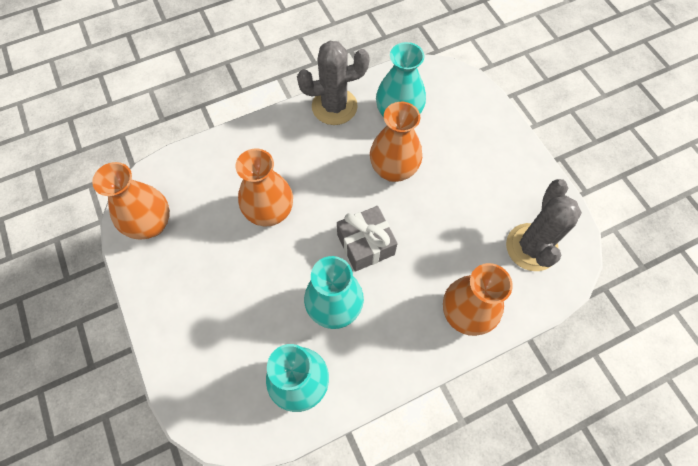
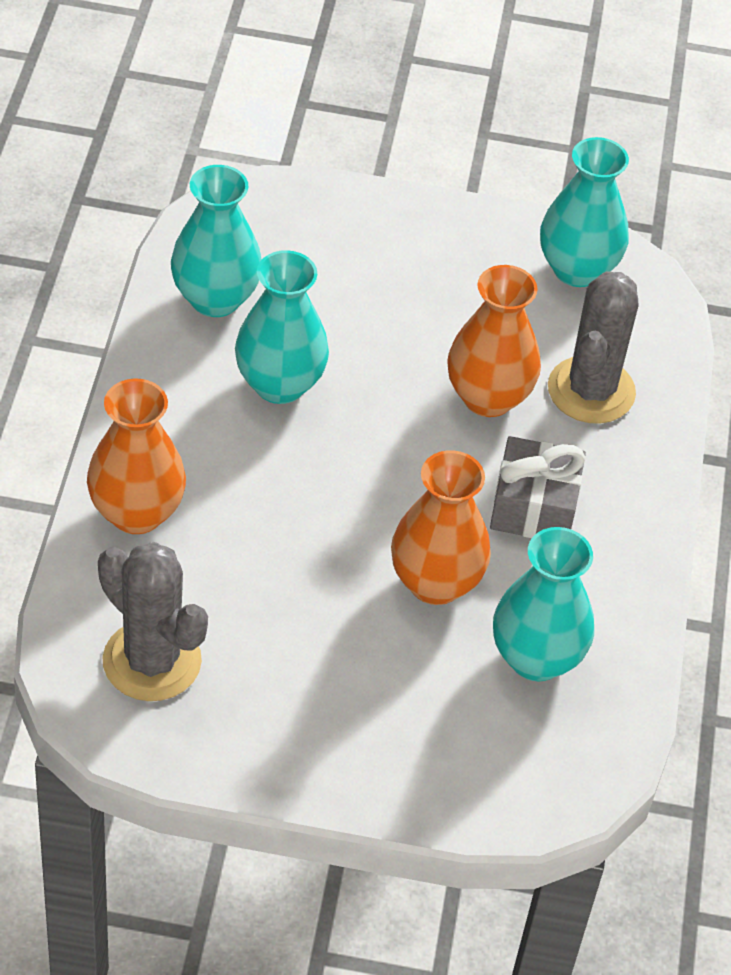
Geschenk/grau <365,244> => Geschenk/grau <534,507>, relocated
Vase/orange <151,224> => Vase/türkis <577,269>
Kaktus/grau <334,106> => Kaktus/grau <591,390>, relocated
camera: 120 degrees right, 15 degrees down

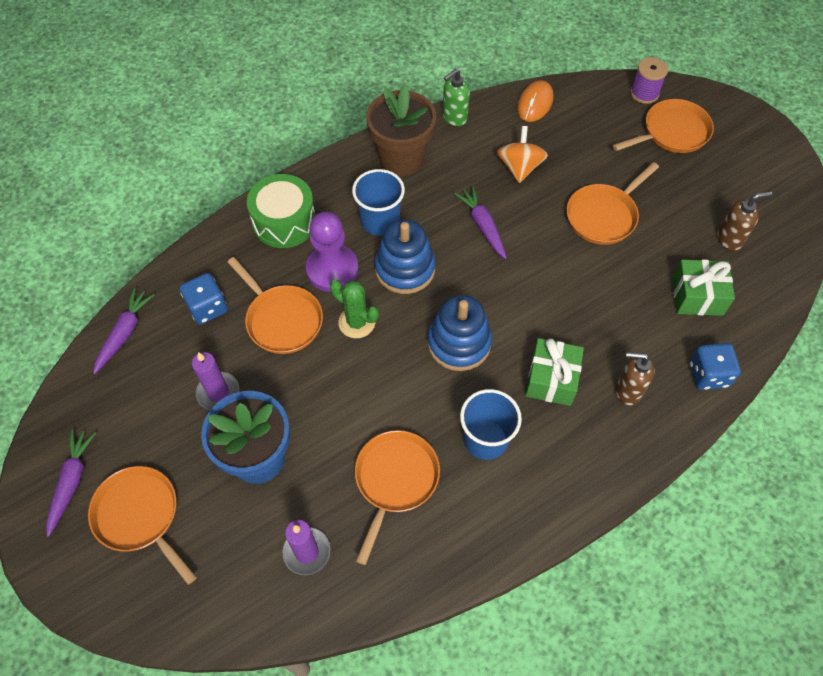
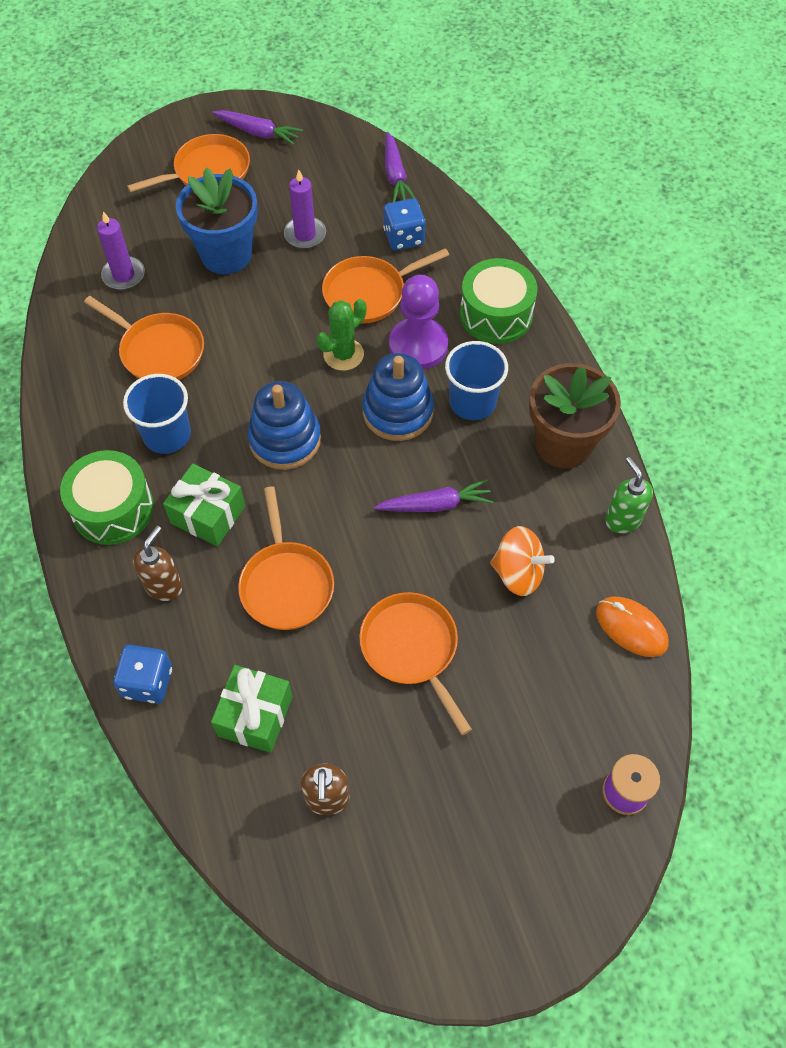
nothing => Trommel/grün <113,509>
Pfanne/orange <672,133> => Pfanne/orange <286,584>, relocated
Karotte/lila <124,333> => Karotte/lila <395,175>, 45 degrees clockwise
camera: 105 degrees right, 0 degrees up

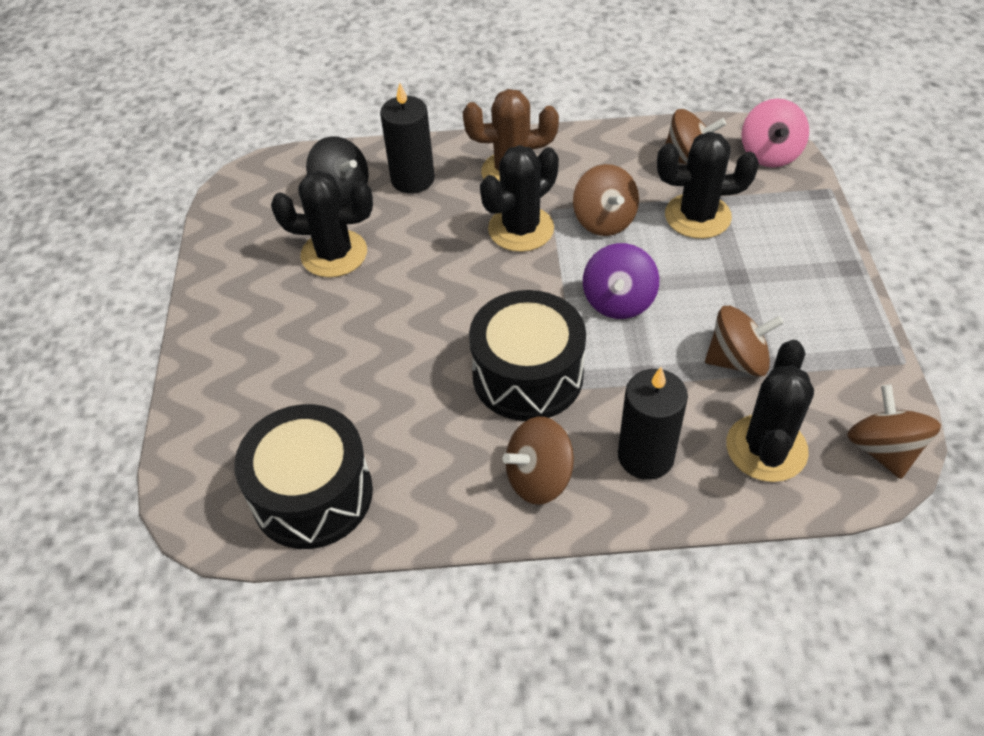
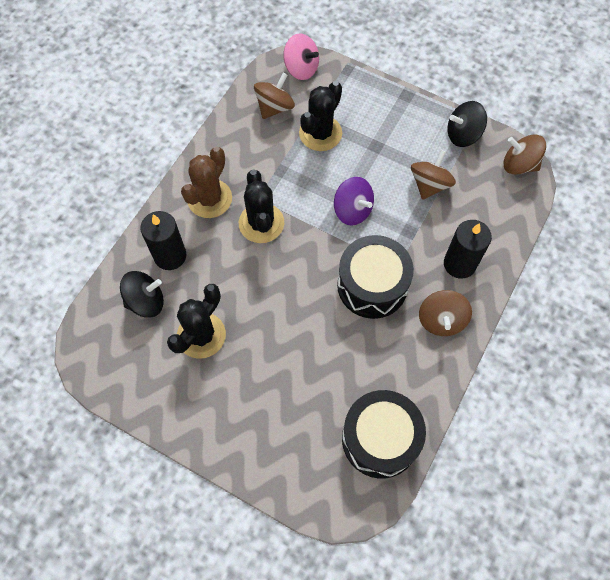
nothing => Kreisel/schwarz <463,135>
Kreisel/braun <604,221> => nothing
Kaktus/schwarz <766,448> => nothing
camera: 60 degrees left, 15 degrees up

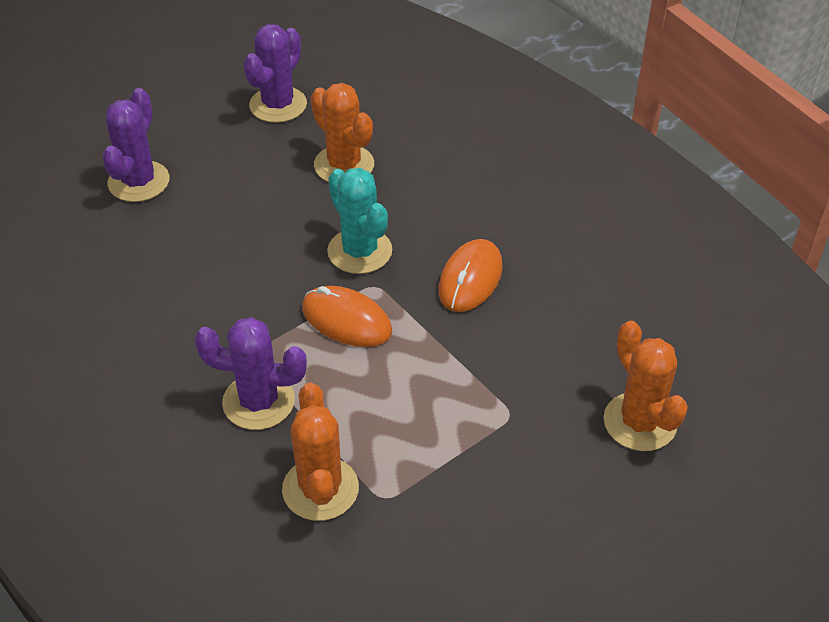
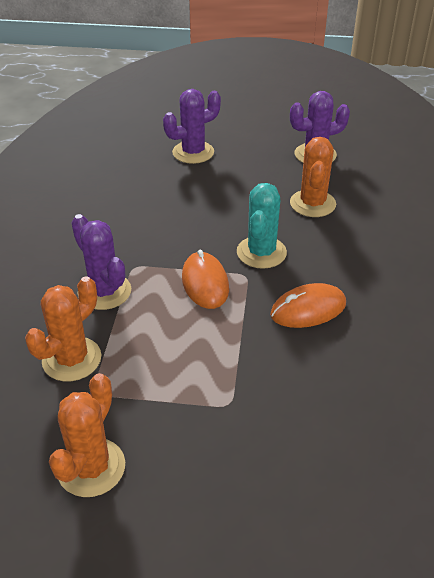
Kaktus/orange <640,422> => Kaktus/orange <91,467>, relocated
camera: 45 degrees right, 5 degrees down

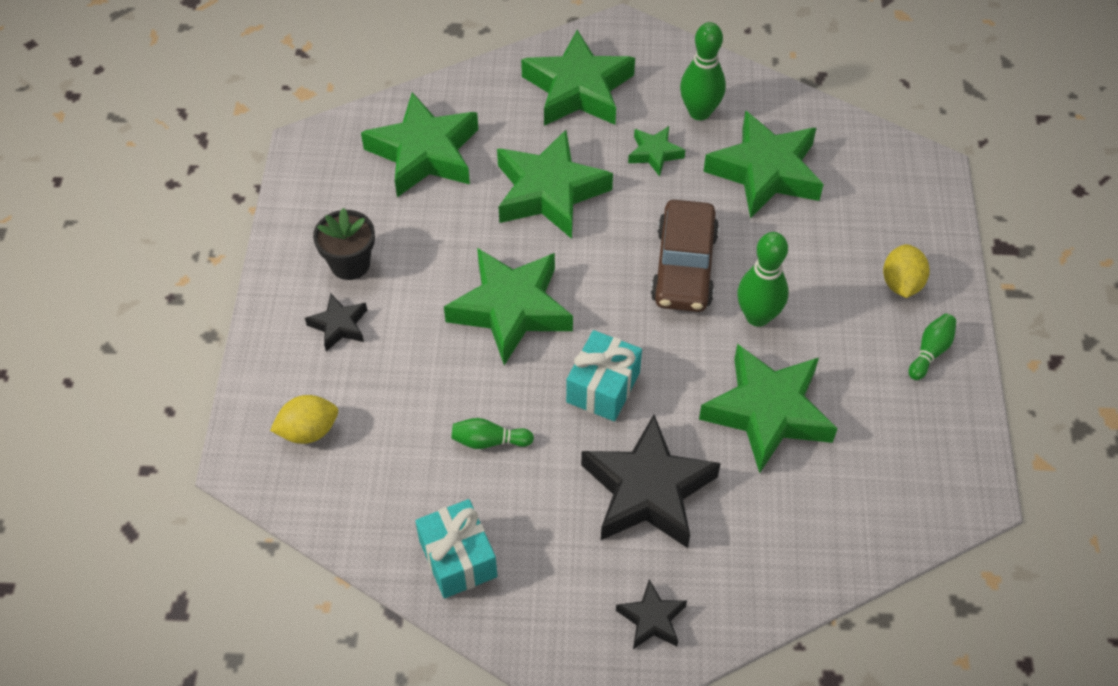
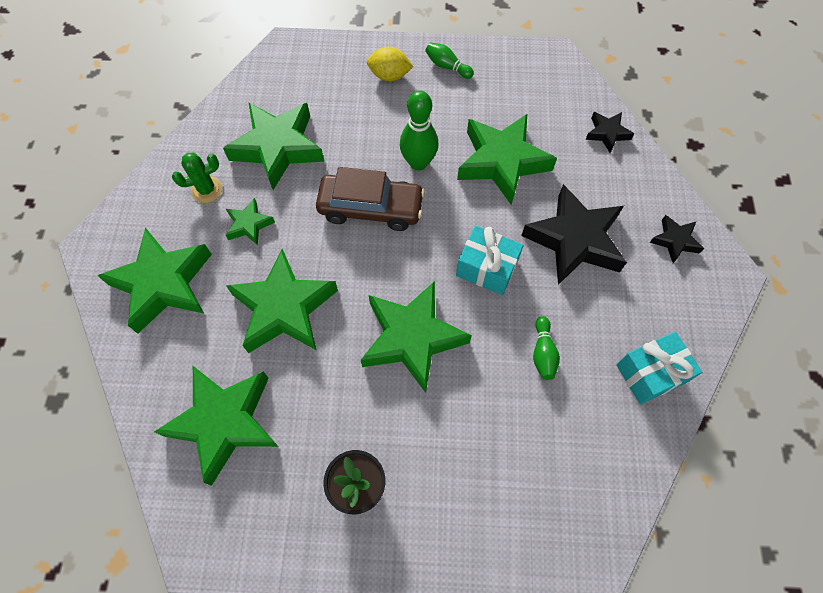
Bowlingkegel/grün <699,112> => Kaktus/grün <207,190>
Stern/schwarz <339,325> => Stern/schwarz <607,133>, relocated
Zitrone/gelb <308,431> => nothing
camera: 90 degrees left, 10 degrees up

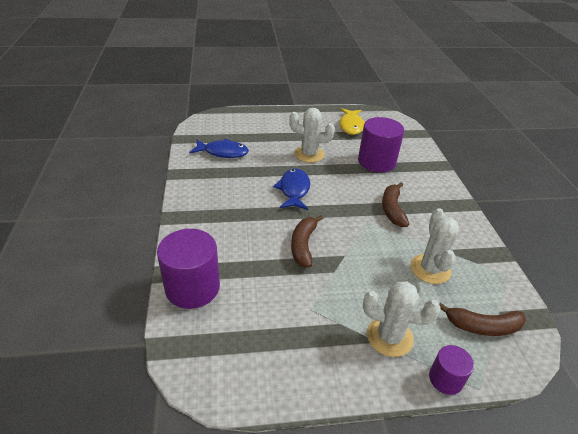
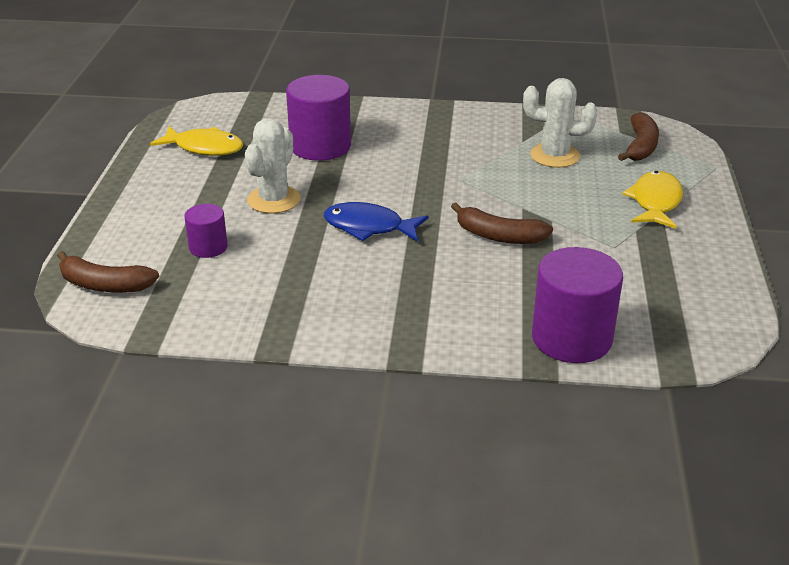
Banane/braun <392,209> => Banane/braun <104,285>, relocated
Vollzylinder/lila <445,379> => Vollzylinder/lila <208,247>, relocated
Kaktus/weiß <389,337> => Fisch/gelb <655,202>
Fisch/blau <223,152> => nothing
camera: 75 degrees left, 5 degrees down

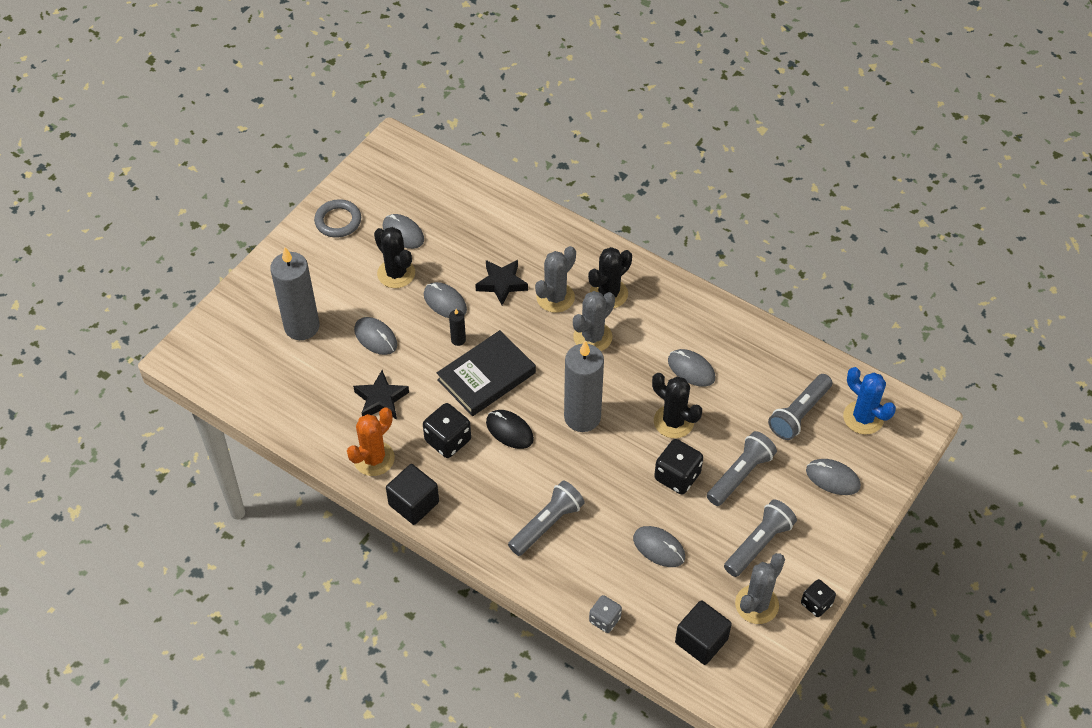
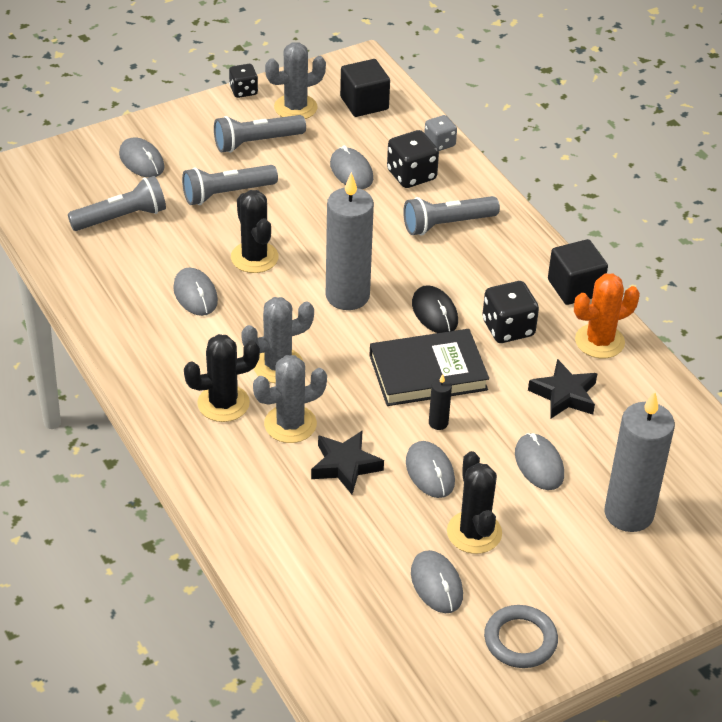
Spielwürfel/schwarz <677,476> => Spielwürfel/schwarz <411,175>, relocated
Kaktus/blau <863,417> => nothing
camera: 155 degrees left, 10 degrees down

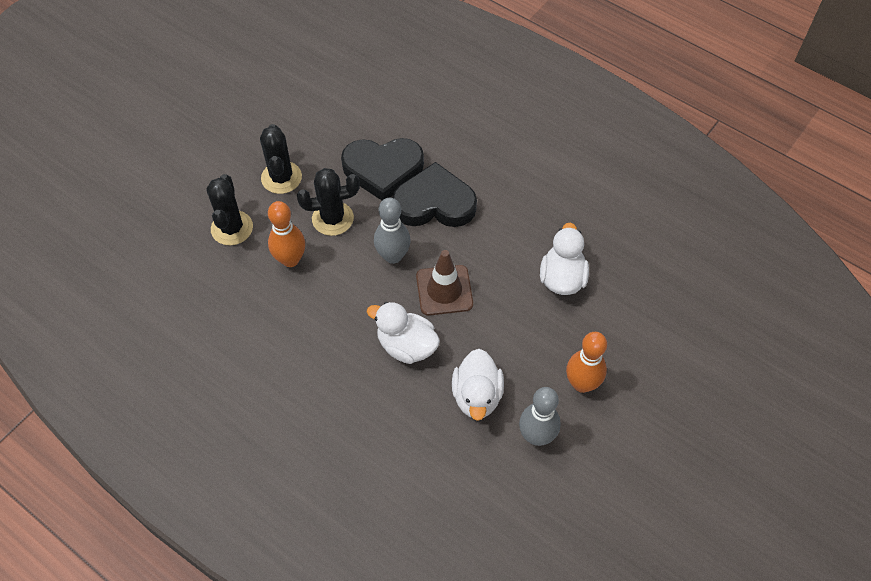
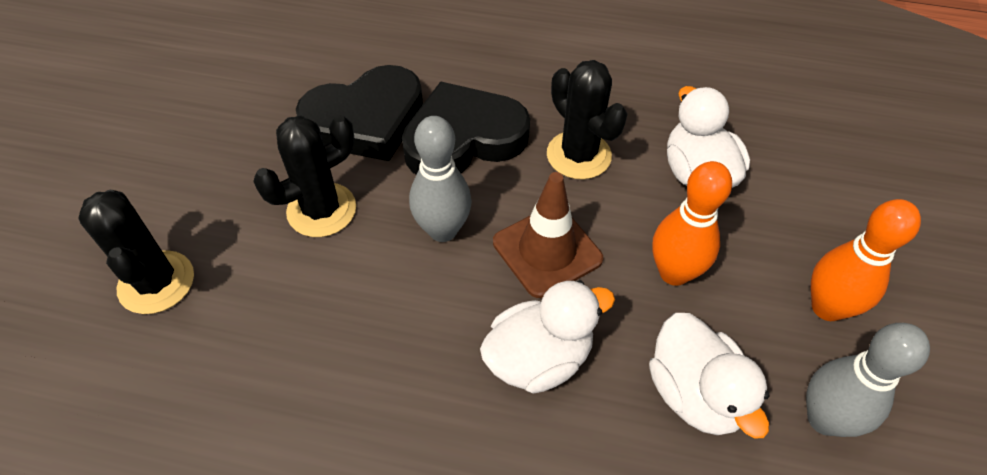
Ente/weiß <406,346> => Ente/weiß <539,358>, 150 degrees clockwise
Kaktus/schwarz <281,178> => Kaktus/schwarz <578,155>, relocated
Bowlingkegel/orange <290,259> => Bowlingkegel/orange <674,273>, relocated
camera: 25 degrees left, 5 degrees down

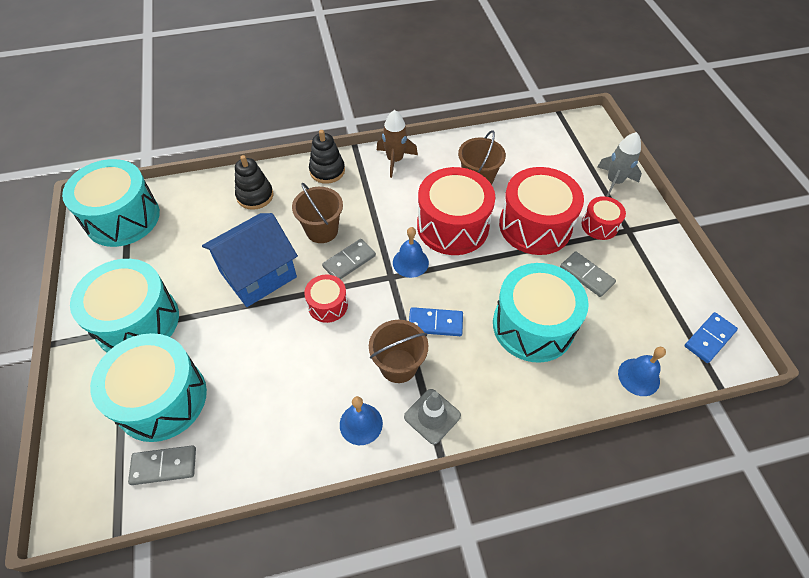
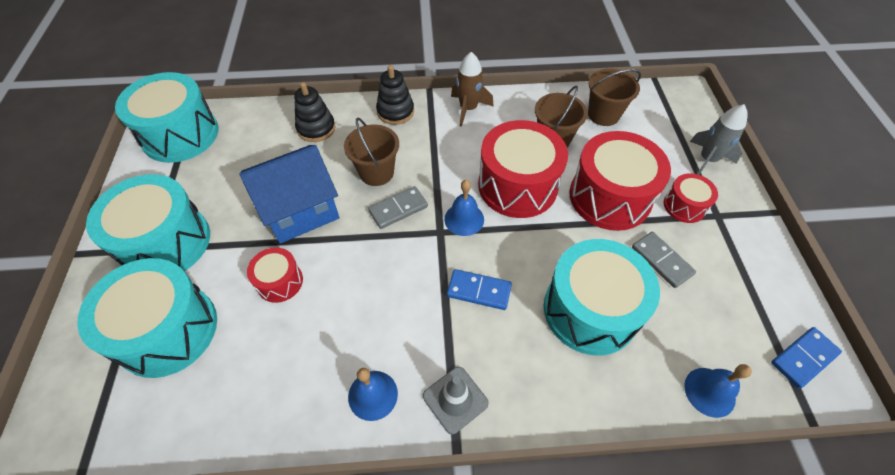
Trommel/rot <327,305> => Trommel/rot <280,282>, relocated
Eimer/braun <398,366> => Eimer/braun <603,115>, relocated
Dominostein/grau <164,466> => nothing
camera: 10 degrees right, 0 degrees up

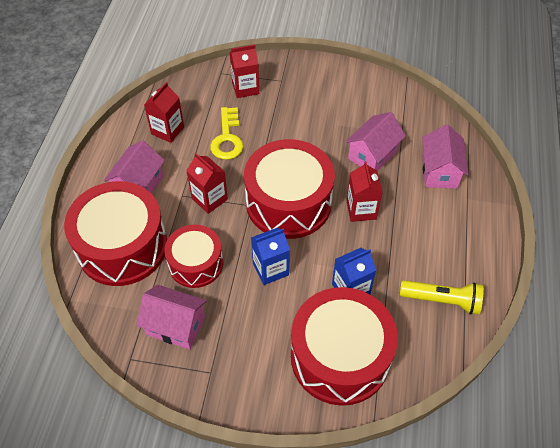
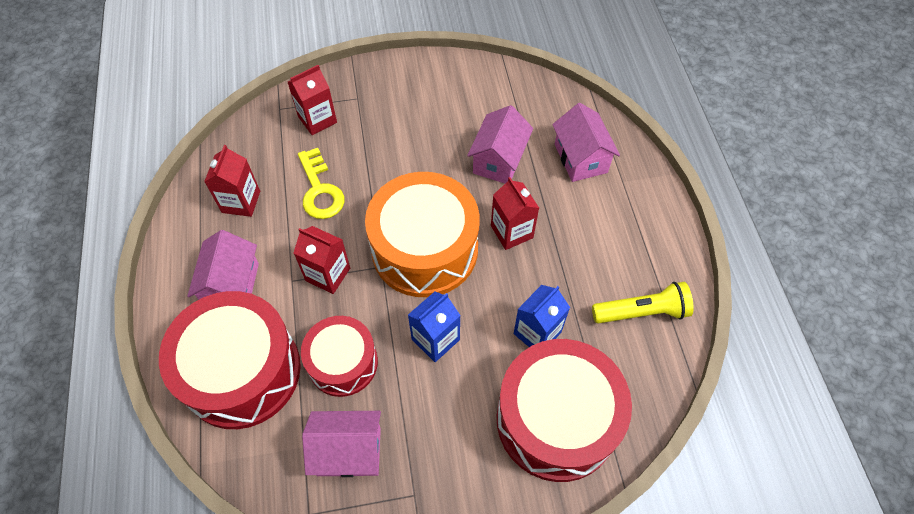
Trommel/rot <288,202> => Trommel/orange <424,249>
camera: 20 degrees left, 5 degrees up

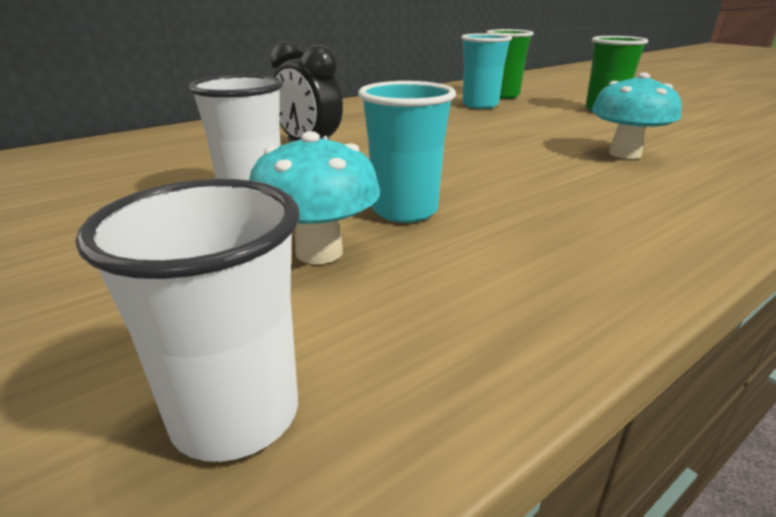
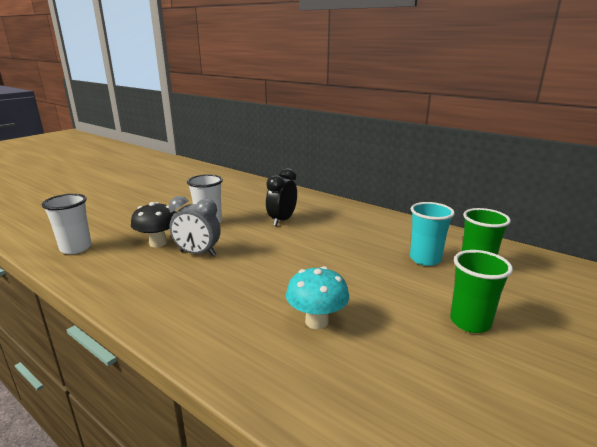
Pilz/türkis <319,252> => Pilz/schwarz <158,243>
Becher/türkis <404,210> => Wecker/grau <197,253>
camera: 75 degrees right, 5 degrees down

